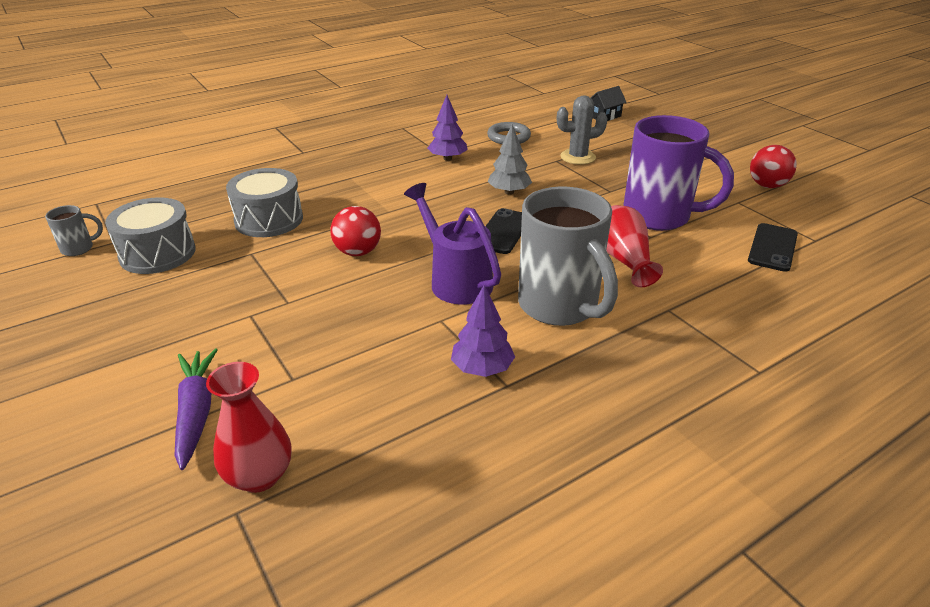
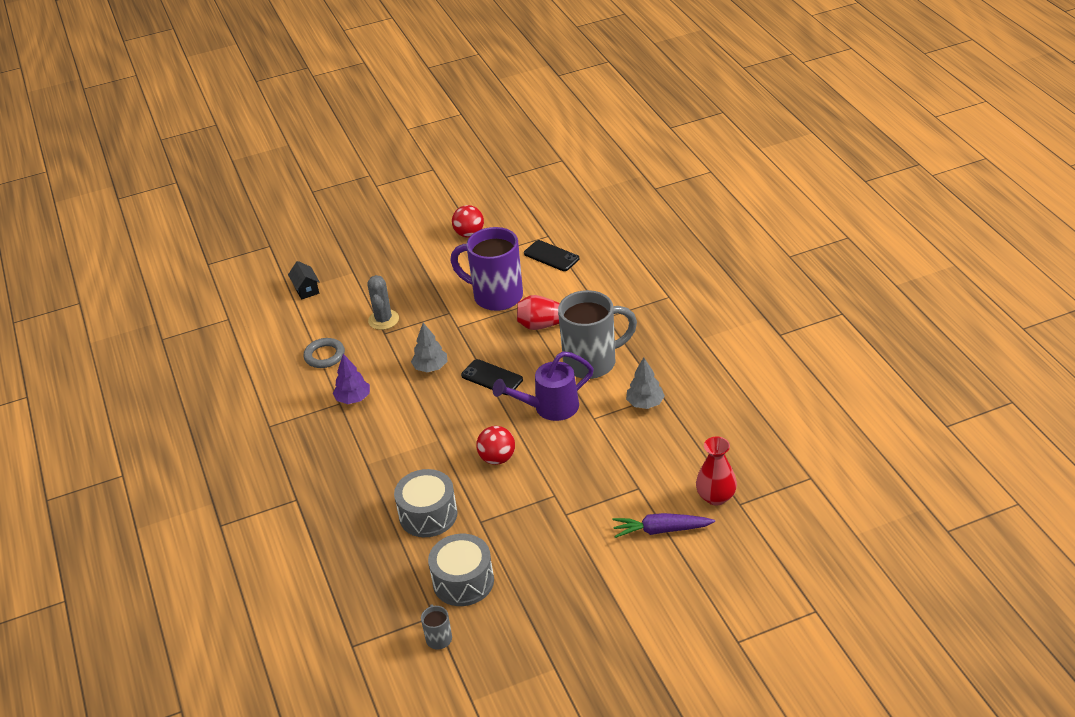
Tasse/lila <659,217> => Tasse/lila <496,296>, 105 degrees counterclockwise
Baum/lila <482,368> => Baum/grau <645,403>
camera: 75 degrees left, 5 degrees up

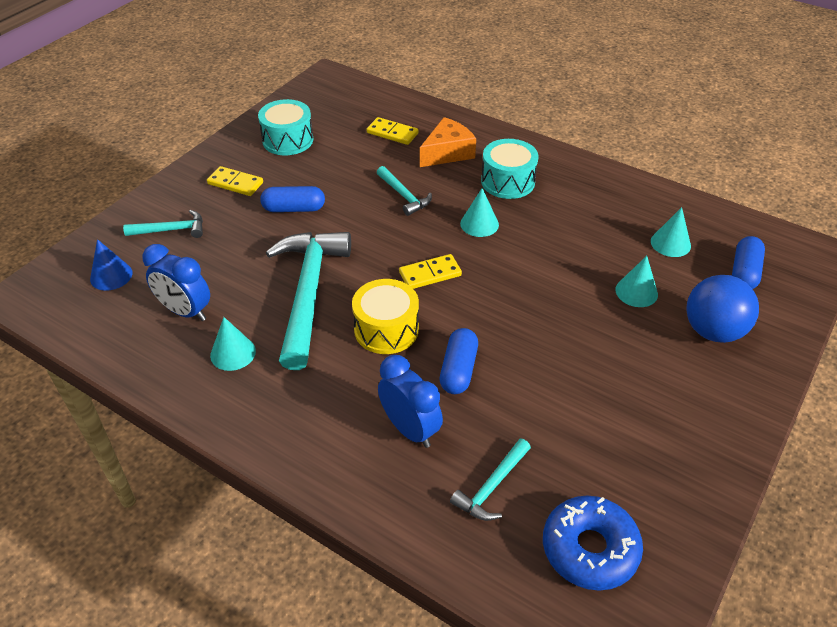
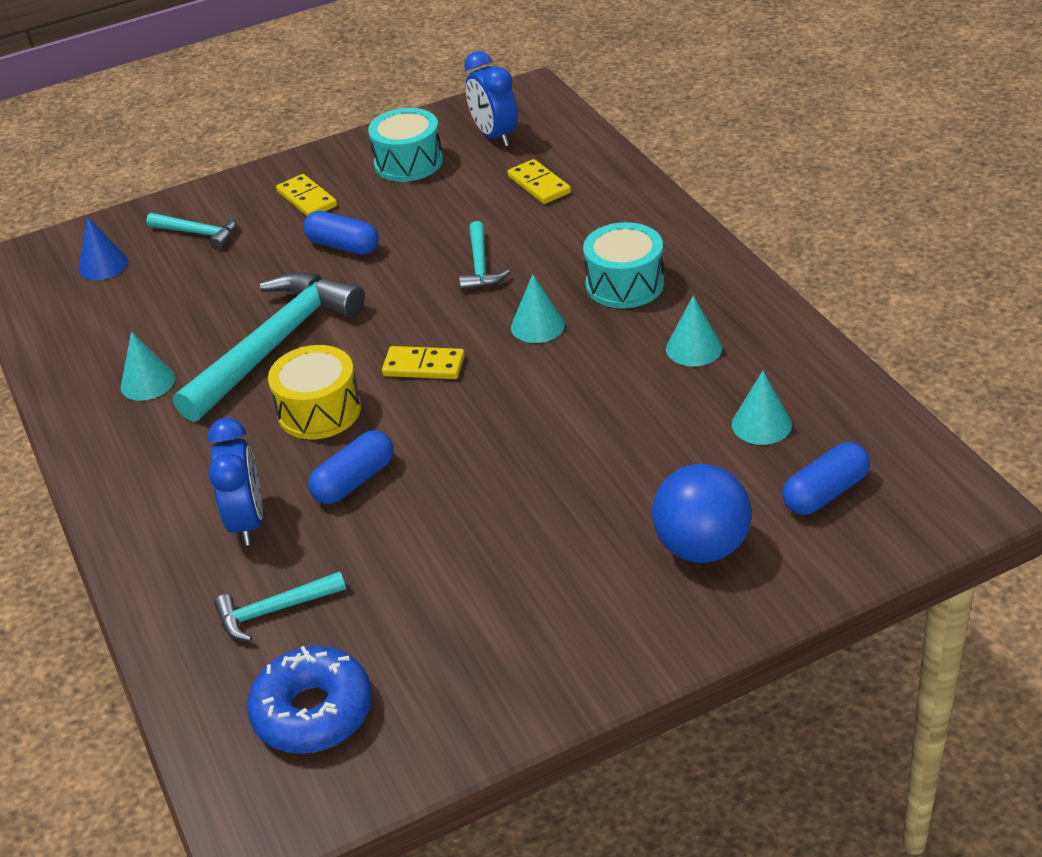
Wecker/blau <185,311> => Wecker/blau <494,136>, relocated
Kegel/türkis <636,292> => Kegel/türkis <694,348>, relocated
Käse/orange <447,153> => nothing
camera: 35 degrees right, 5 degrees down

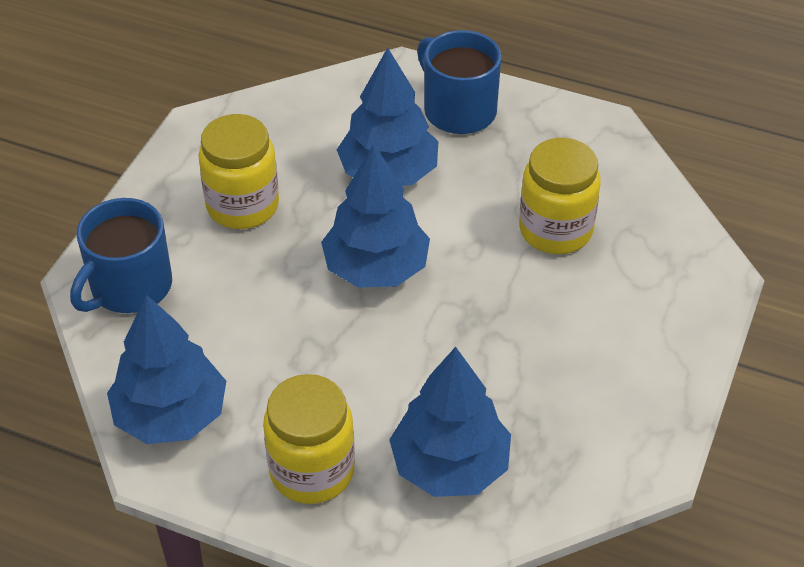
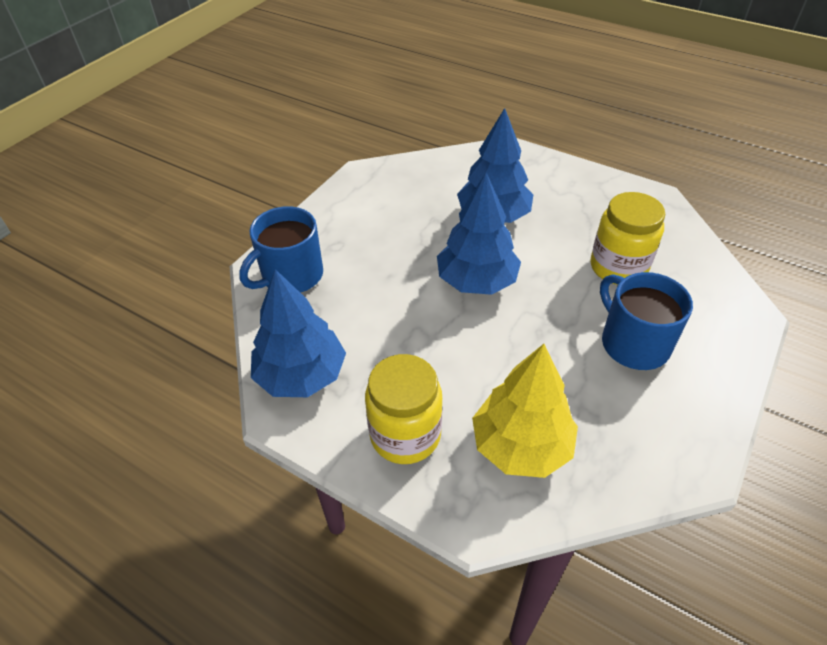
Baum/blau <450,465> => Baum/gelb <521,445>
Tasse/blau <458,110> => Tasse/blau <633,343>, relocated
Einmachglas/gelb <242,206> => nothing
camera: 10 degrees right, 0 degrees up

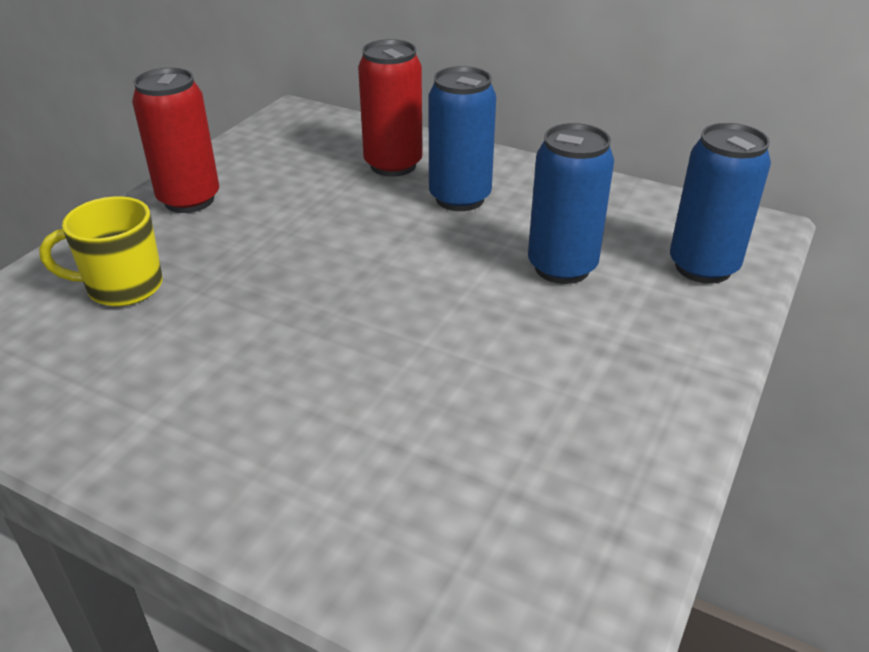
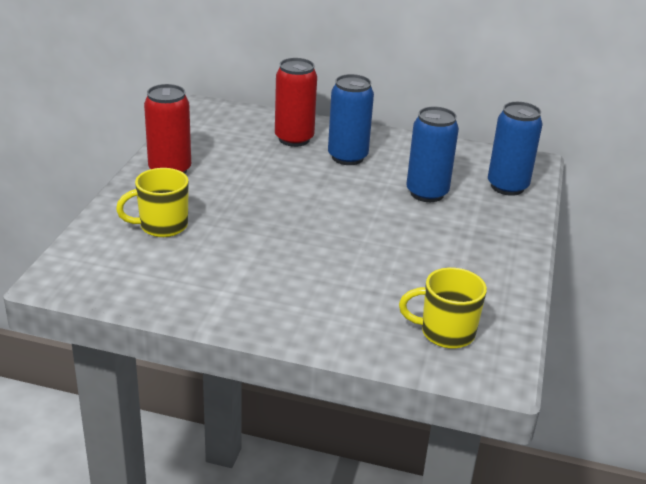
nothing => Tasse/gelb <446,333>
camera: 15 degrees left, 5 degrees down

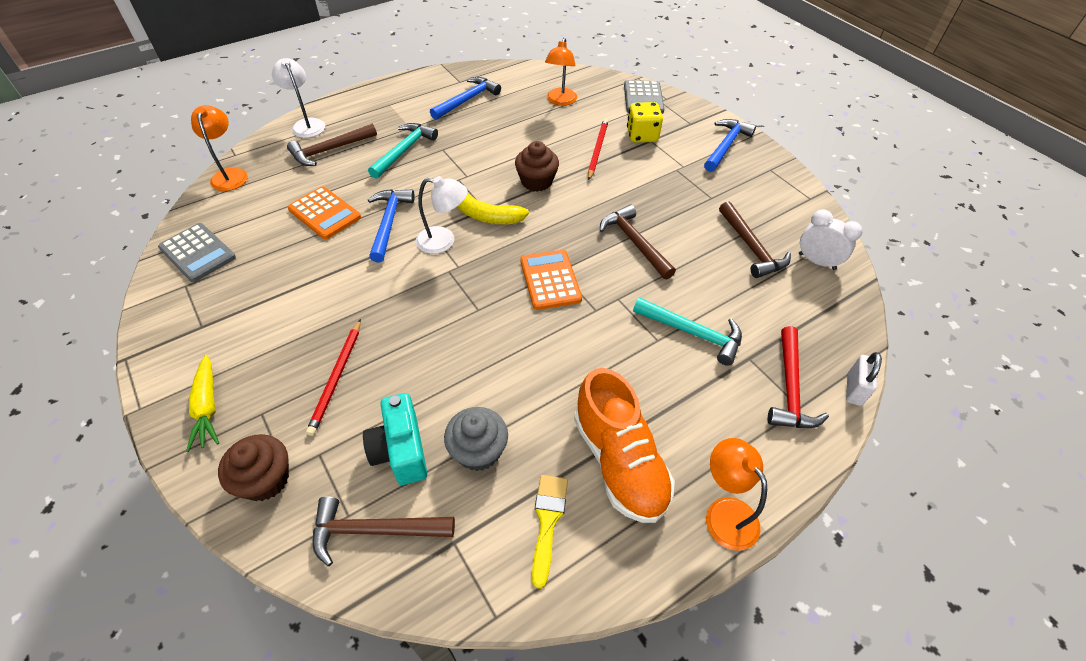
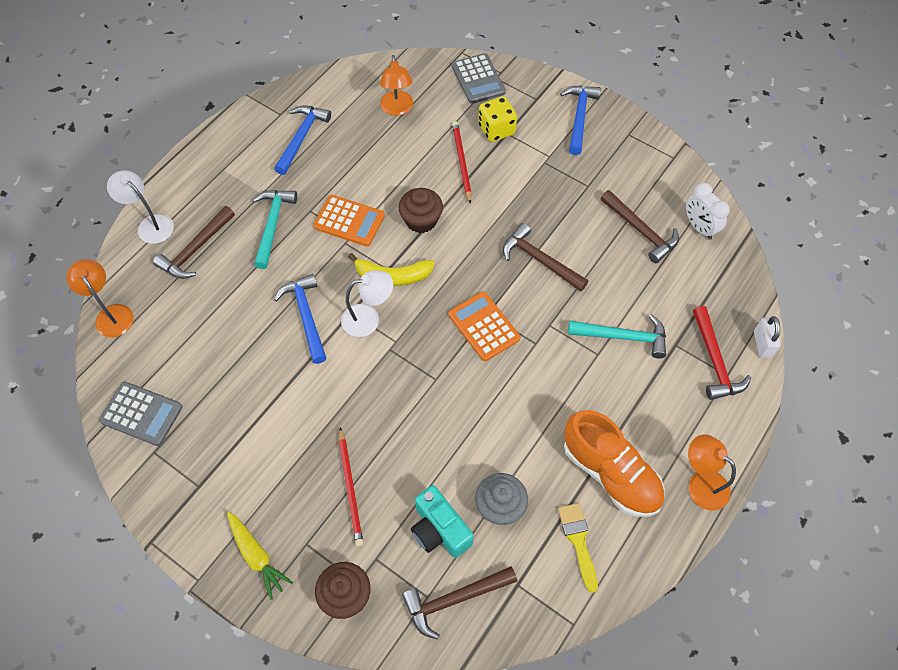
Taschenrechner/orange <324,213> => Taschenrechner/orange <349,221>, relocated
Wecker/weiß <816,261> => Wecker/weiß <699,227>, 135 degrees counterclockwise
camera: 20 degrees left, 10 degrees up

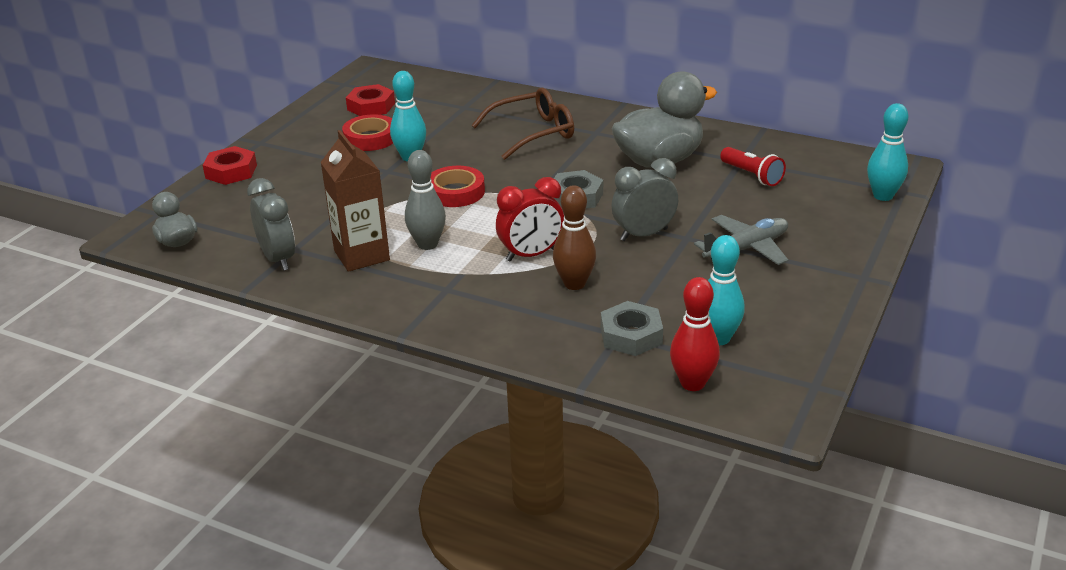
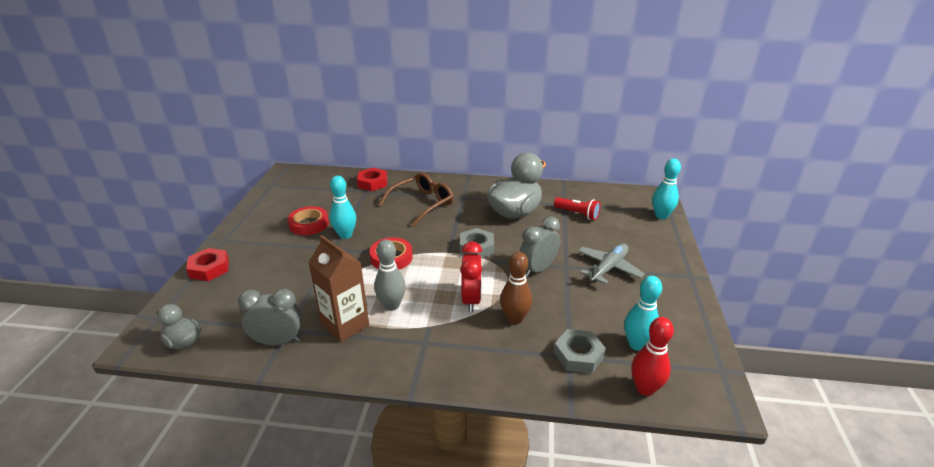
Wecker/grau <278,259> => Wecker/grau <278,342>, 45 degrees counterclockwise
Sechskantmutter/rot <371,106> => Sechskantmutter/rot <372,183>, relocated
Wecker/rot <531,255> => Wecker/rot <471,300>, 45 degrees counterclockwise
camera: 20 degrees left, 0 degrees up

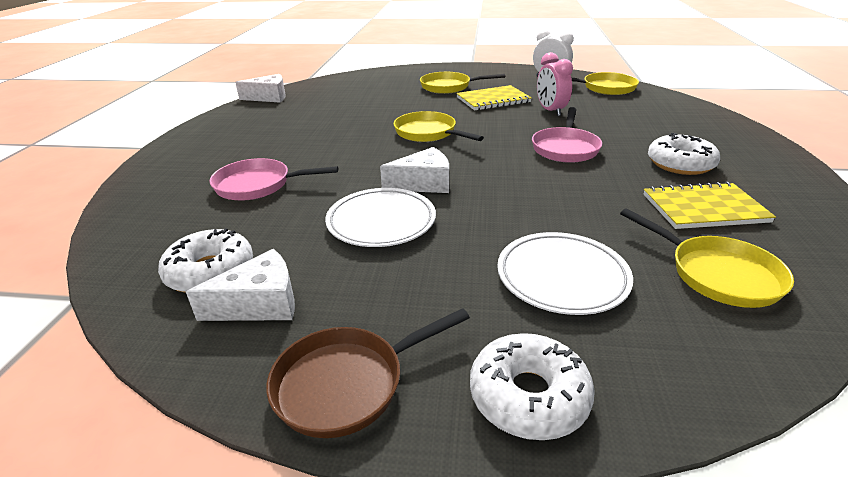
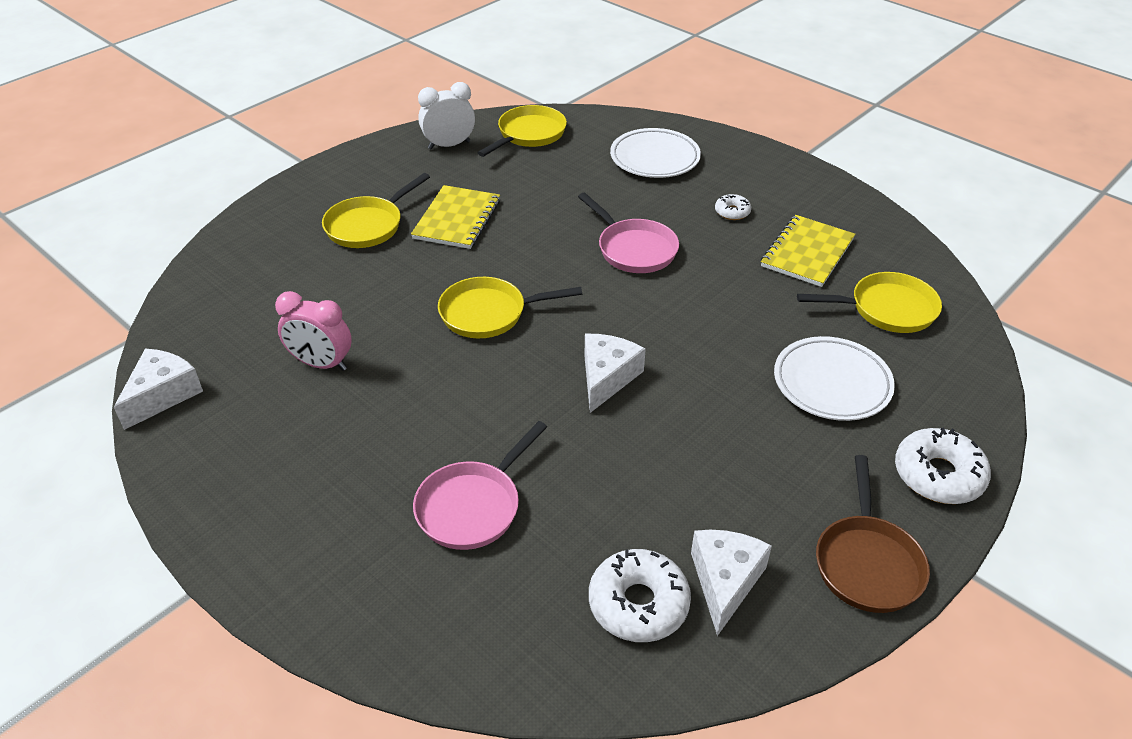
Wecker/rosa <550,111> => Wecker/rosa <321,364>, relocated
Teller/weiß <381,222> => Teller/weiß <654,158>, relocated
Donut/weiß <680,164> => Donut/weiß <732,212>, x0.53
camera: 55 degrees left, 10 degrees up

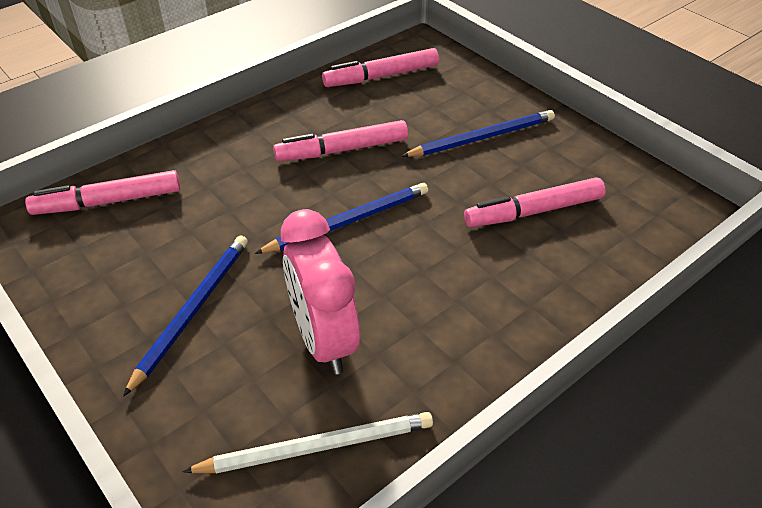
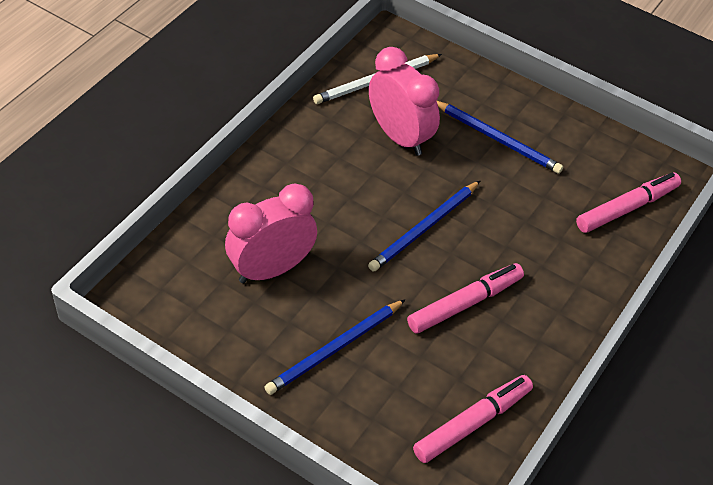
Filzstift/rosa <533,211> => Wecker/rosa <271,269>
Bleistift/blau <193,310> => Bleistift/blau <498,139>, 60 degrees counterclockwise
camera: 160 degrees right, 5 degrees up

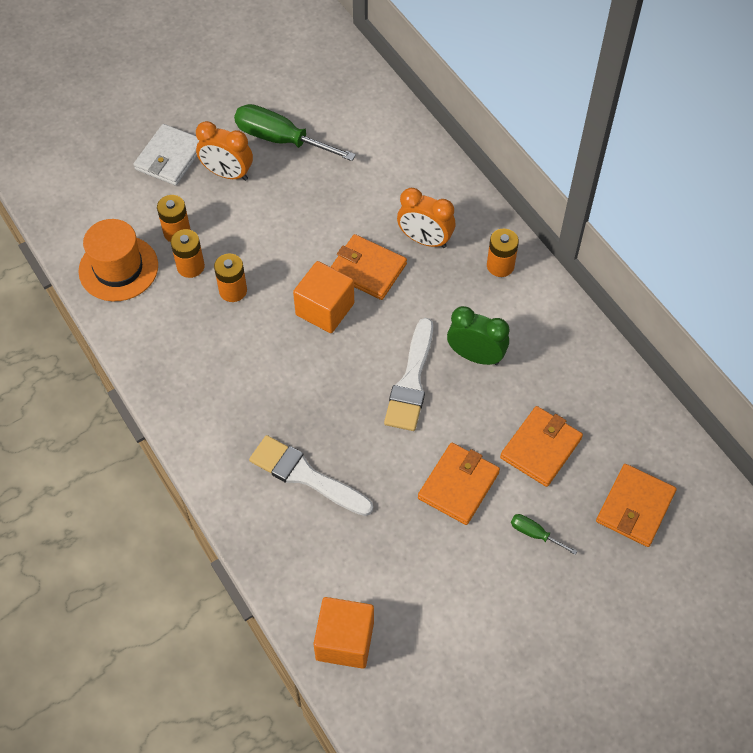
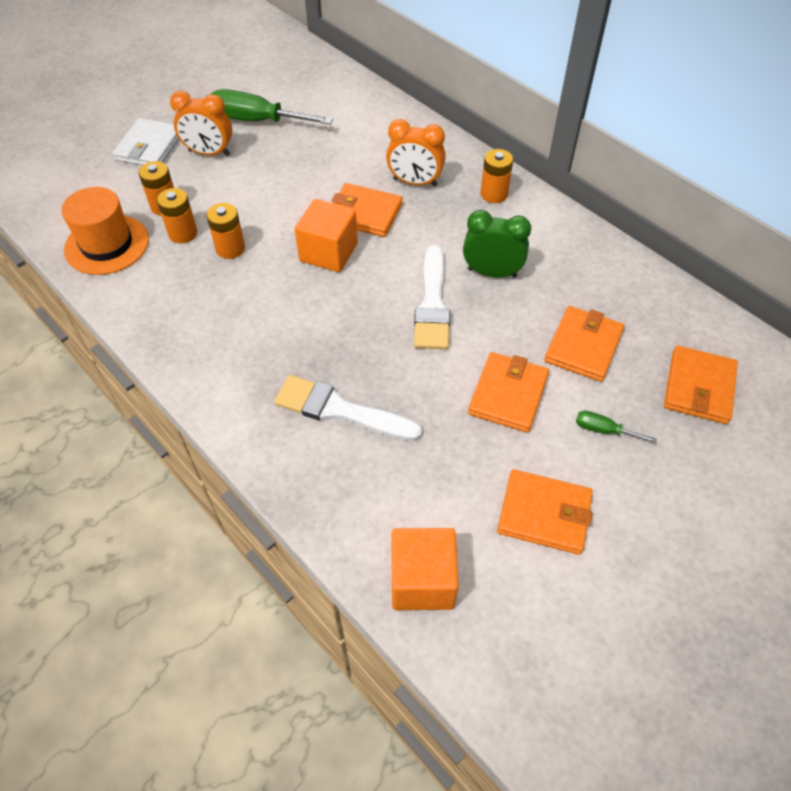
nothing => Geldbörse/orange <544,514>
camera: 10 degrees left, 5 degrees down

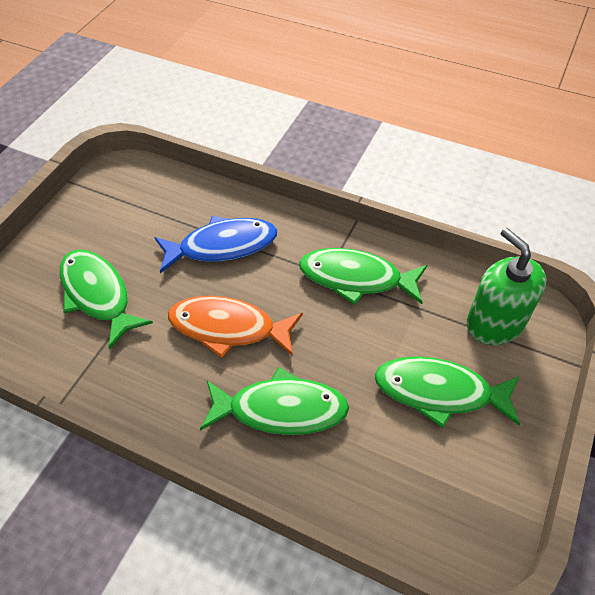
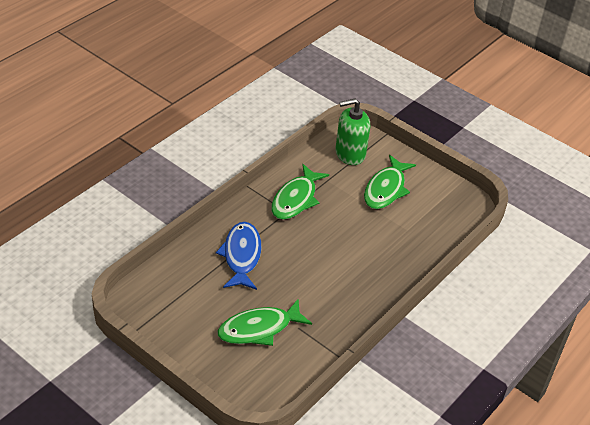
Fisch/orange <228,328> => nothing
Fisch/grün <281,409> => nothing
camera: 80 degrees left, 10 degrees down

